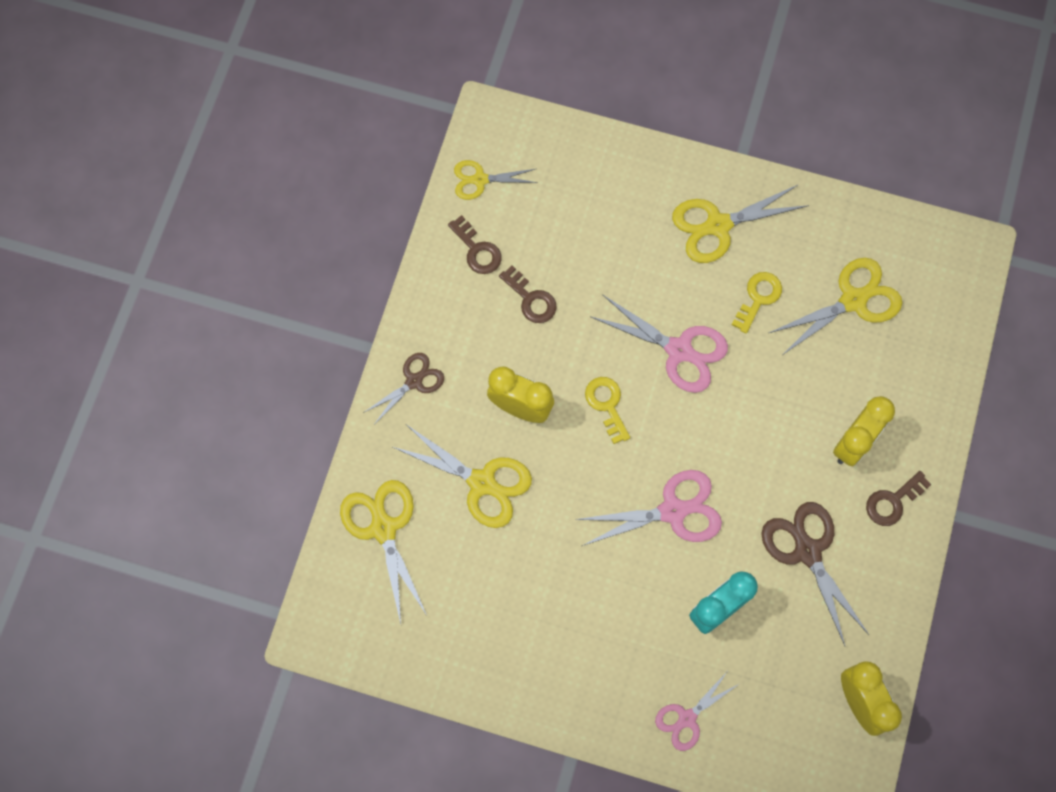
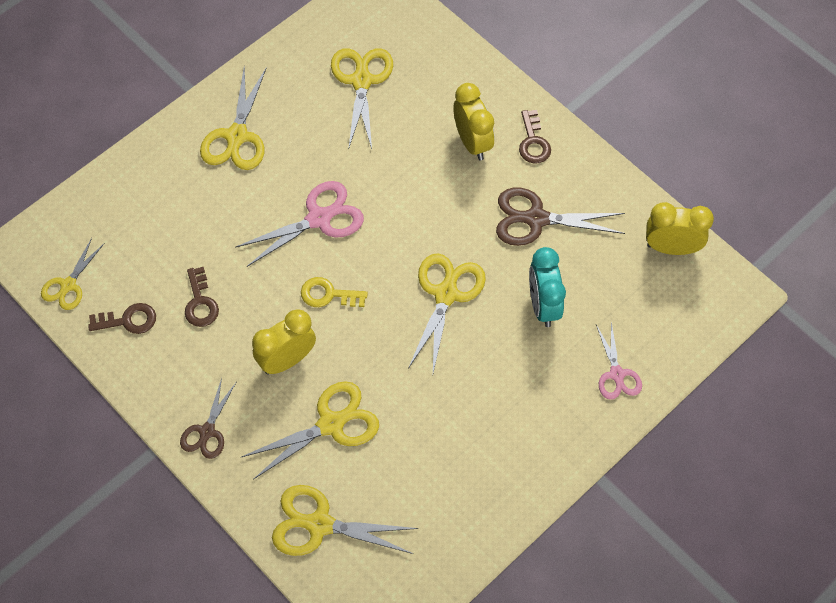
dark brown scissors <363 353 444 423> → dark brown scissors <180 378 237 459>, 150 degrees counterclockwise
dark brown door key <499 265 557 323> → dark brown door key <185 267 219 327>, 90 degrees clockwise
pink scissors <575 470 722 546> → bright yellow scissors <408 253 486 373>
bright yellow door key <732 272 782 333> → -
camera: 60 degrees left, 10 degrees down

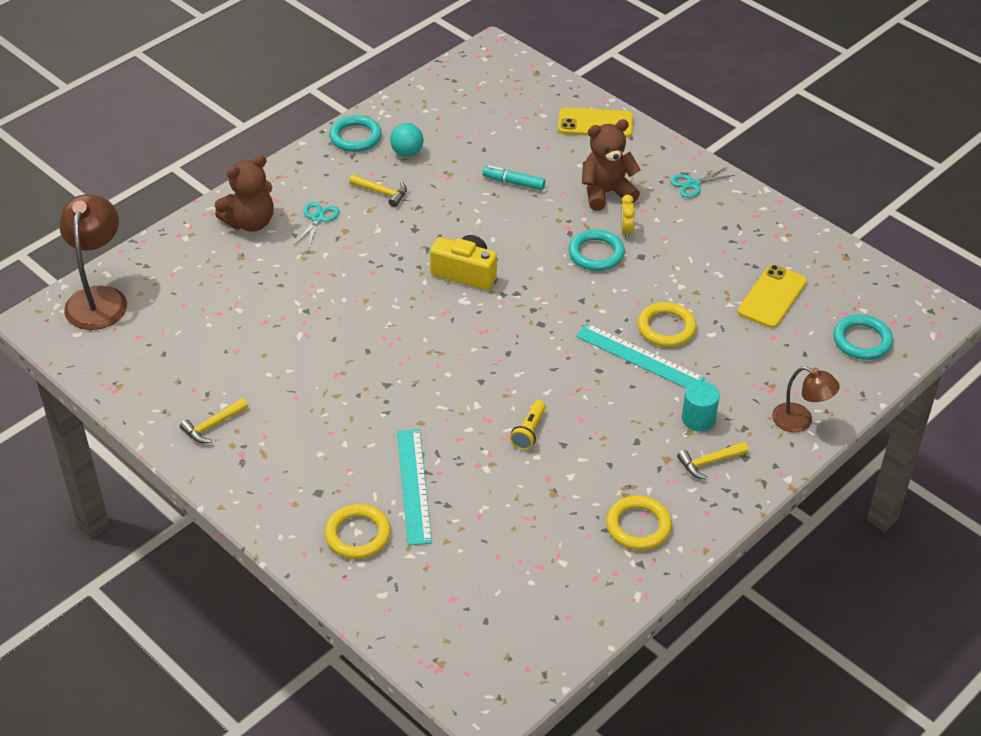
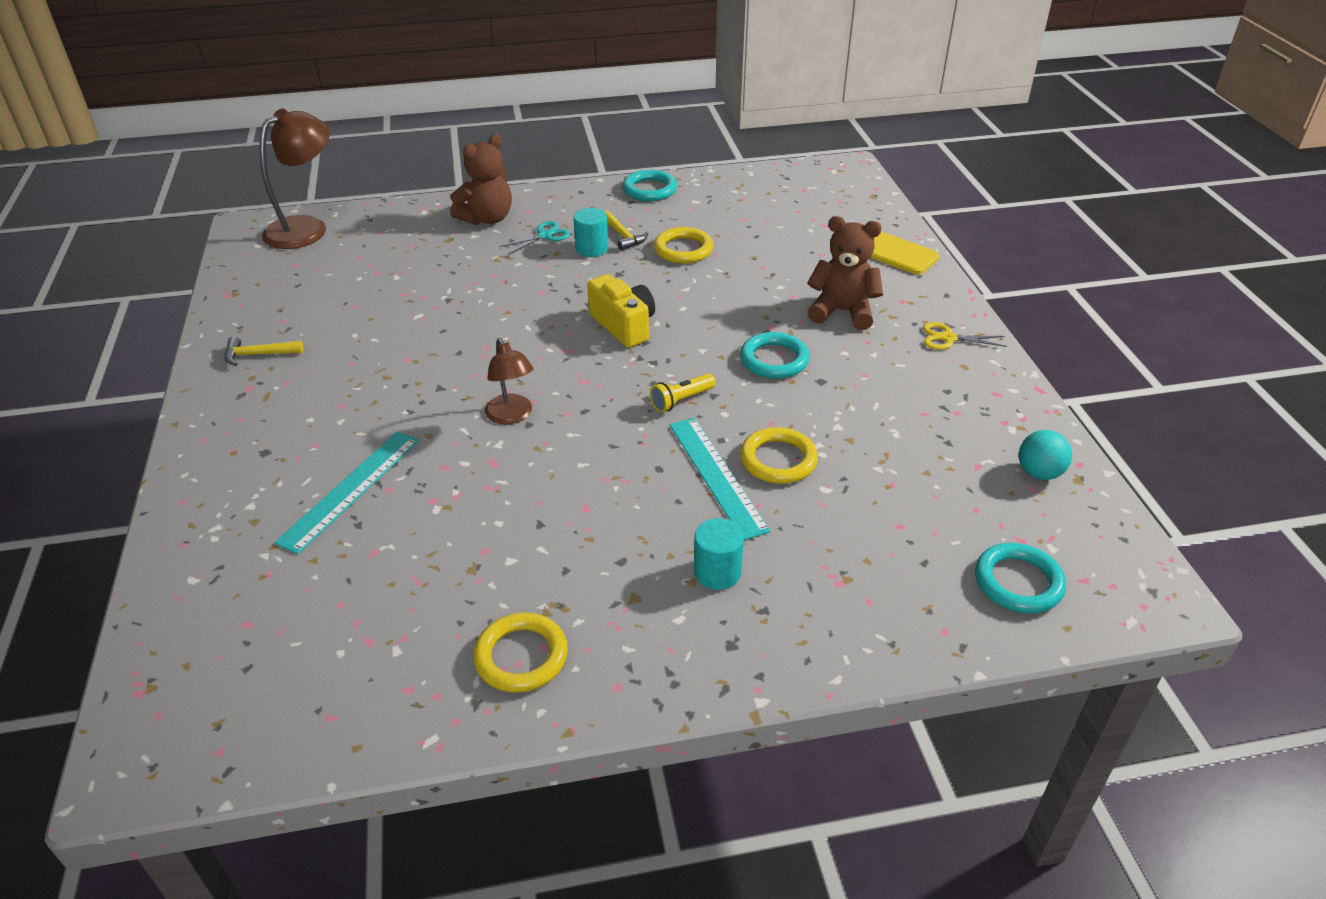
dark brown teddy <215 155 273 232> → dark brown teddy <450 134 512 225>, 45 degrees counterclockwise
dark brown desk lamp <772 366 840 432> → dark brown desk lamp <485 338 533 424>, move
- → aqua solid cylinder <573 208 608 257>
bright yellow flashlight <510 400 546 450> → bright yellow flashlight <650 373 716 412>, move
bright yellow hoop <325 504 391 559> → bright yellow hoop <654 227 714 264>, move
aqua scissors <670 167 735 198> → bright yellow scissors <923 322 1007 350>
aqua sphere <390 123 423 157> → aqua sphere <1019 430 1072 480>, move
aqua marker <483 165 545 190> → -
bright yellow bedside clock <620 195 635 238> → -
bright yellow carpenter's hammer <677 442 749 479> → -
bright yellow smartphone <738 265 807 328> → -
camera: 35 degrees right, 5 degrees down

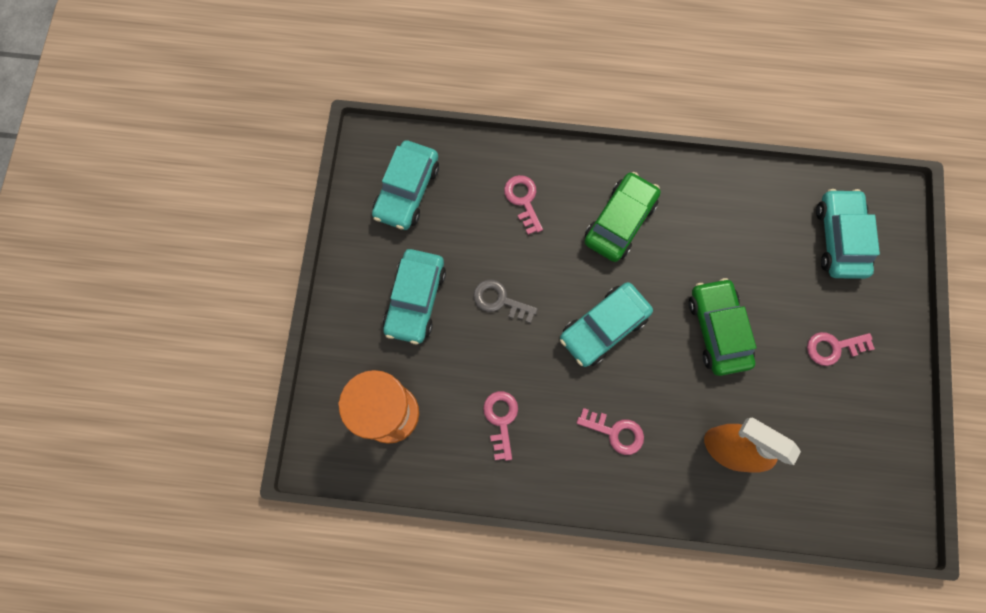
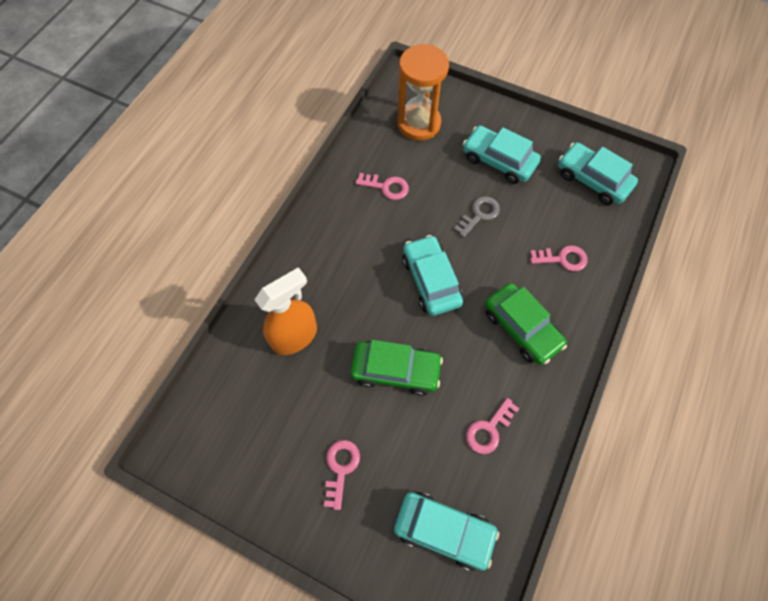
pink door key <576 408 644 455> → pink door key <466 398 519 454>, move
camera: 110 degrees right, 10 degrees down

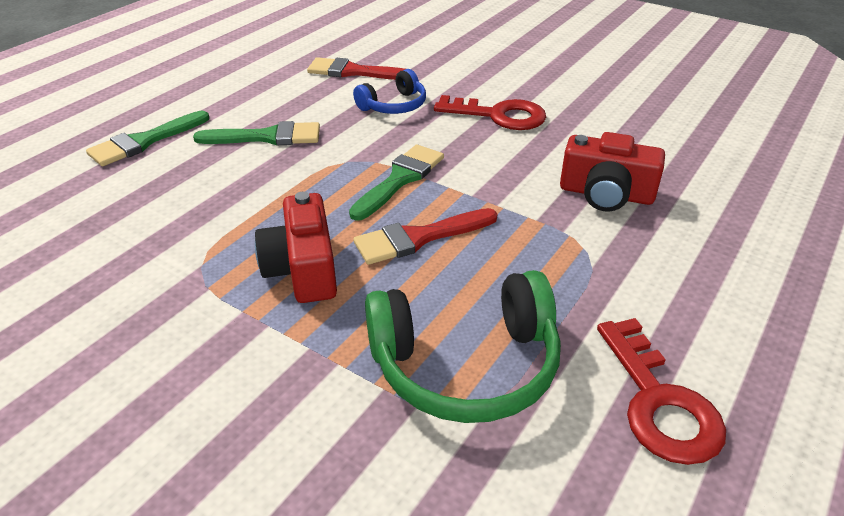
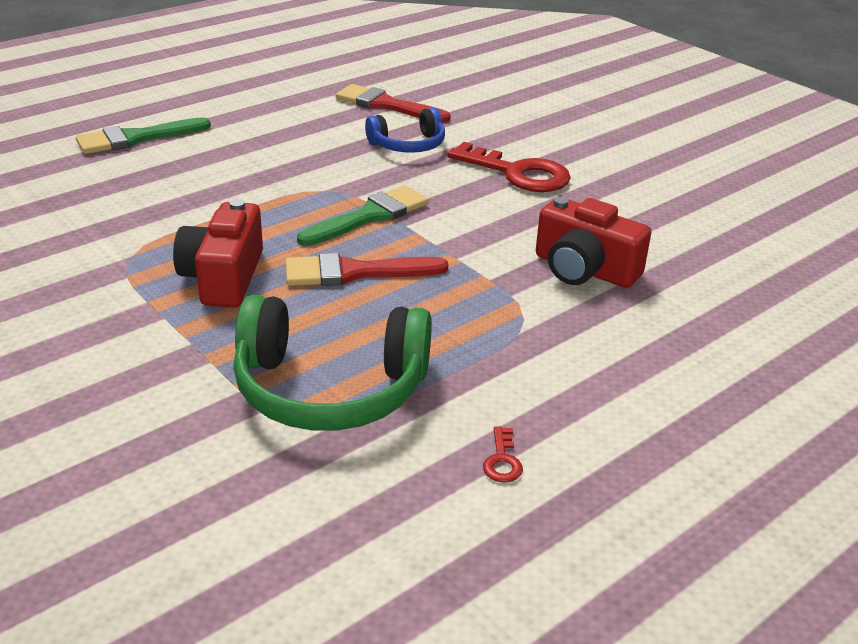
crimson door key <597 318 726 465> → crimson door key <483 427 523 483>, x0.41
leaf-green brush <193 121 320 145> → -
camera: 15 degrees right, 5 degrees down

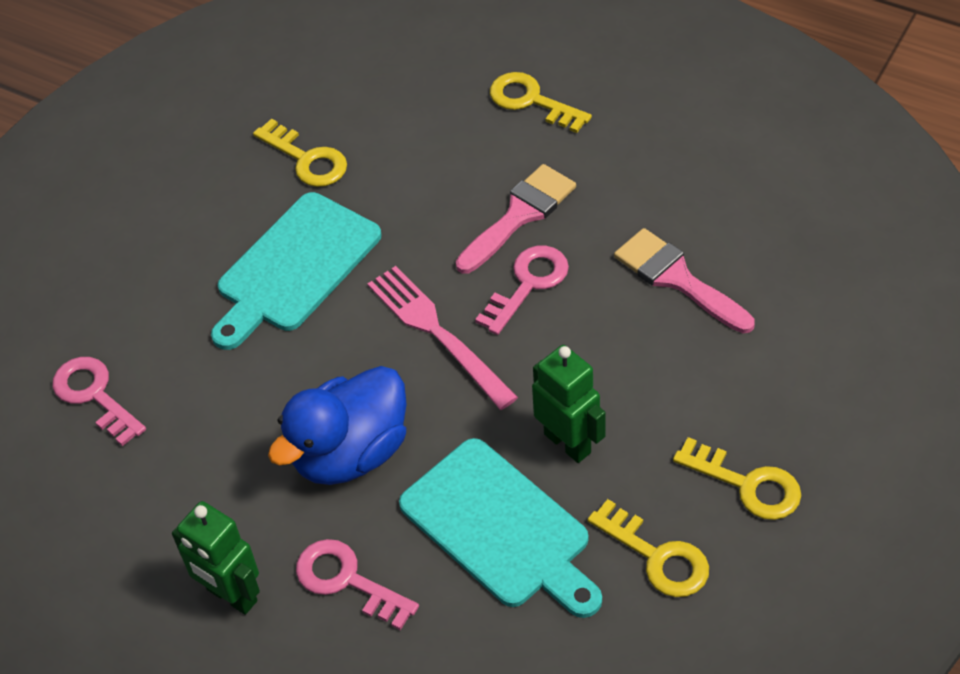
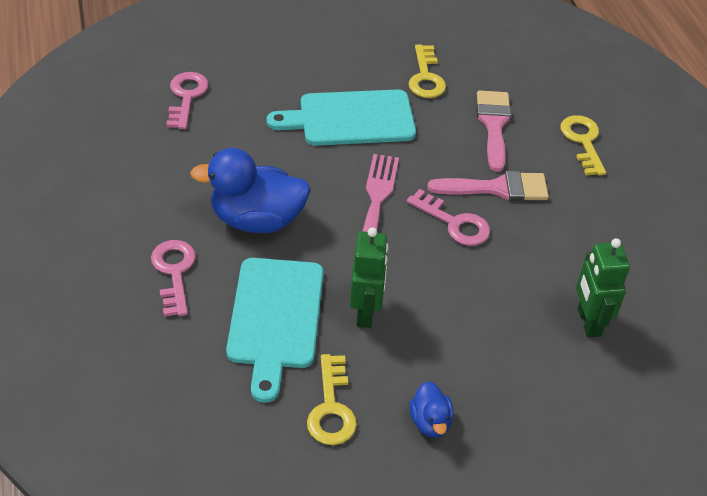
pink door key <475 245 569 335> → pink door key <407 189 490 246>, 45 degrees clockwise
bright yellow door key <673 437 801 520> → royal blue toy duck <410 381 454 438>
pink brush <614 228 755 333> → pink brush <477 90 511 172>, move
leaf-green toy robot <172 501 260 615> → leaf-green toy robot <576 238 630 338>, move
camera: 40 degrees right, 5 degrees down

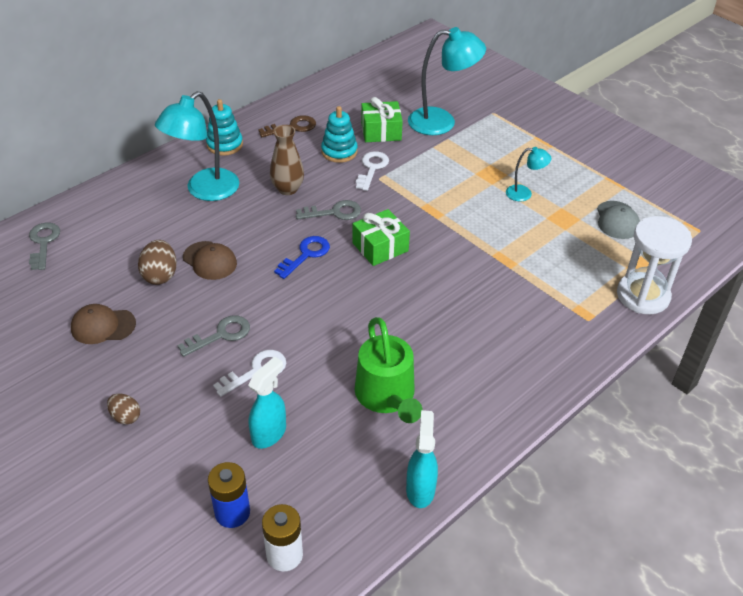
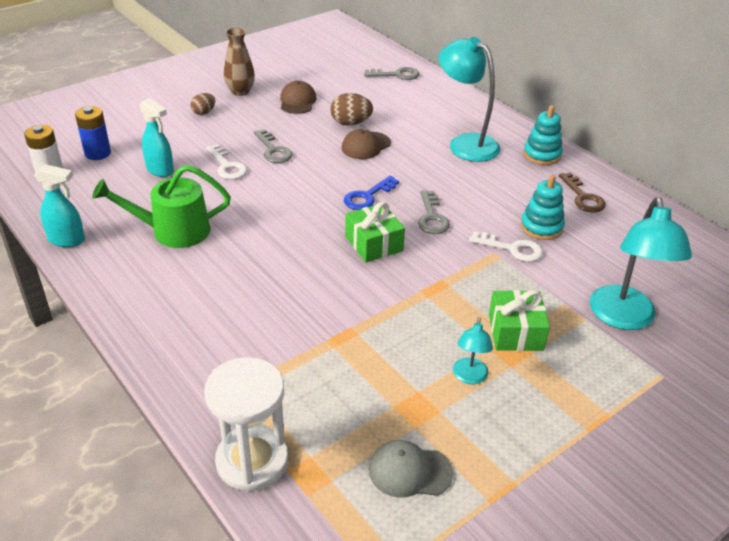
dark brown tall vase <270 125 304 195> → dark brown tall vase <224 27 255 96>, move
royal blue door key <274 236 330 279> → royal blue door key <344 176 399 210>, 90 degrees clockwise
leaf-green present <361 97 403 142> → leaf-green present <489 290 550 351>, move
camera: 95 degrees right, 5 degrees down

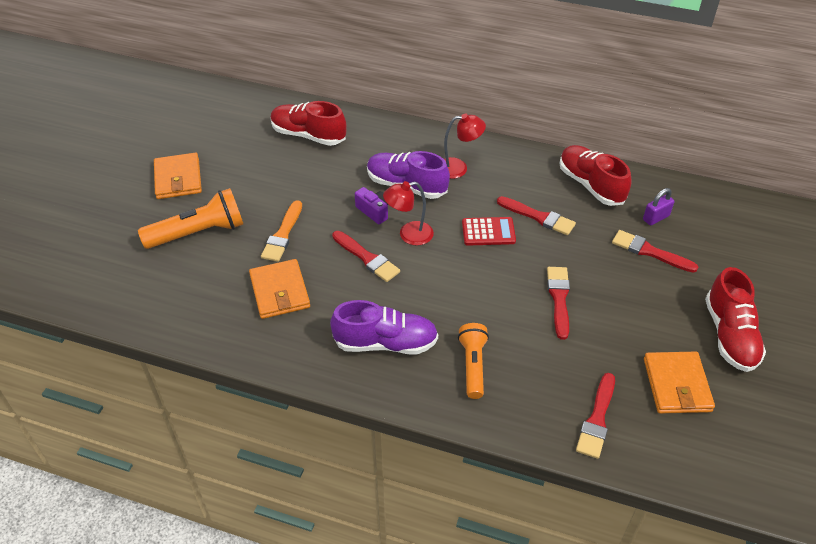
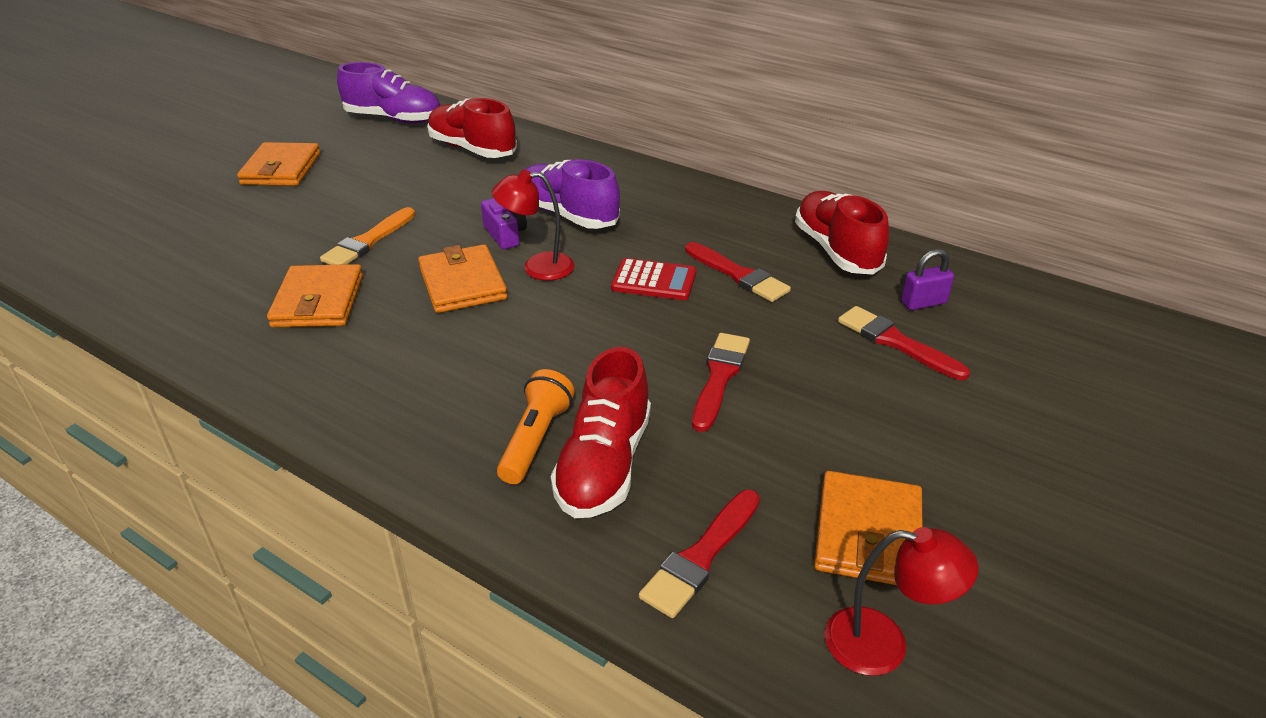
violet shoe <330 300 438 354> → violet shoe <337 62 441 123>, move
crimson brush <332 231 400 282> → orange-coloured card wallet <418 244 507 313>
crimson shoe <705 267 766 372> → crimson shoe <551 347 651 518>, move
crimson desk lamp <444 114 486 179> → crimson desk lamp <825 527 979 676>, move
orange-coloured flashlight <138 188 243 249> → -
camera: 15 degrees right, 10 degrees down

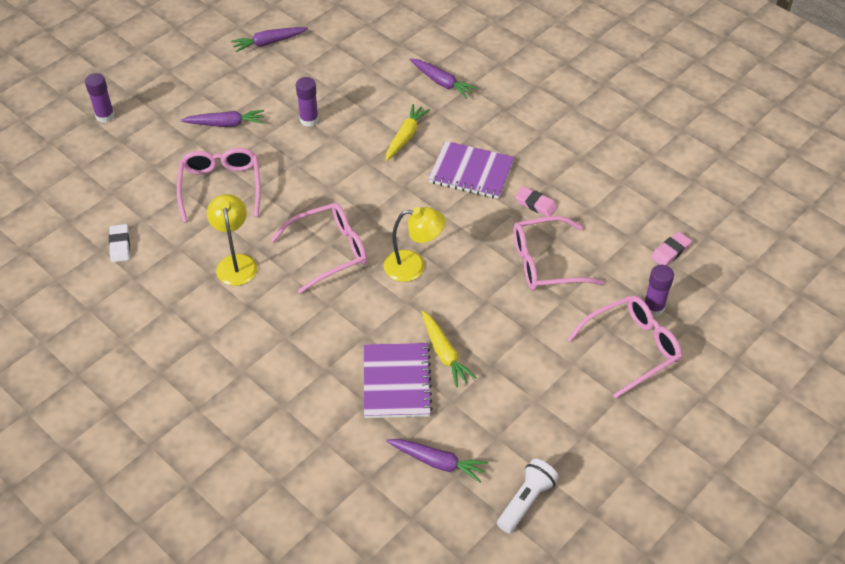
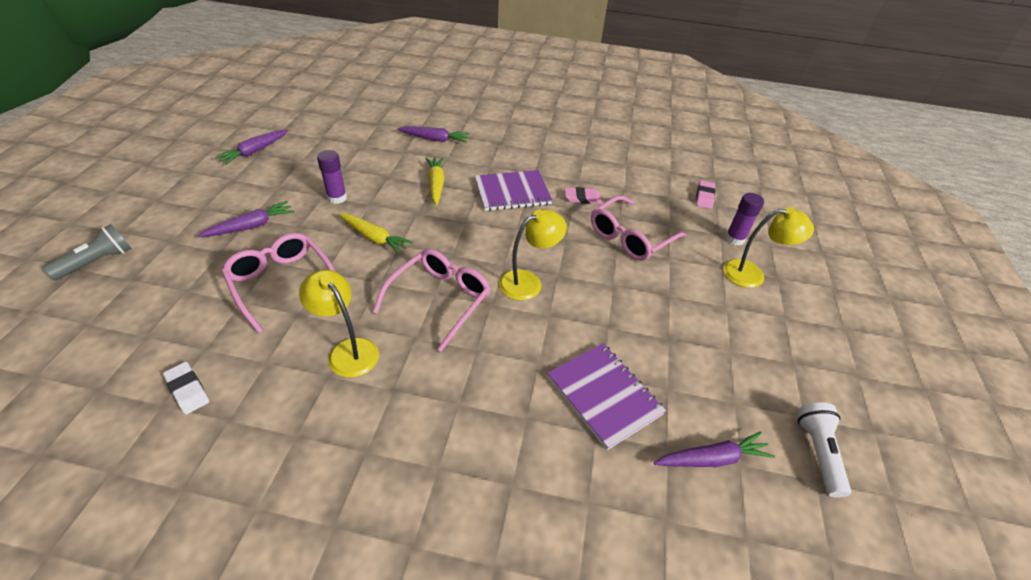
violet stick of glue <85 73 115 123> → grey flashlight <43 224 132 280>
bright yellow toy carrot <422 311 477 387> → bright yellow toy carrot <338 213 413 255>, move
pink glasses <568 296 682 399> → bright yellow desk lamp <723 207 814 288>
camera: 35 degrees left, 5 degrees down

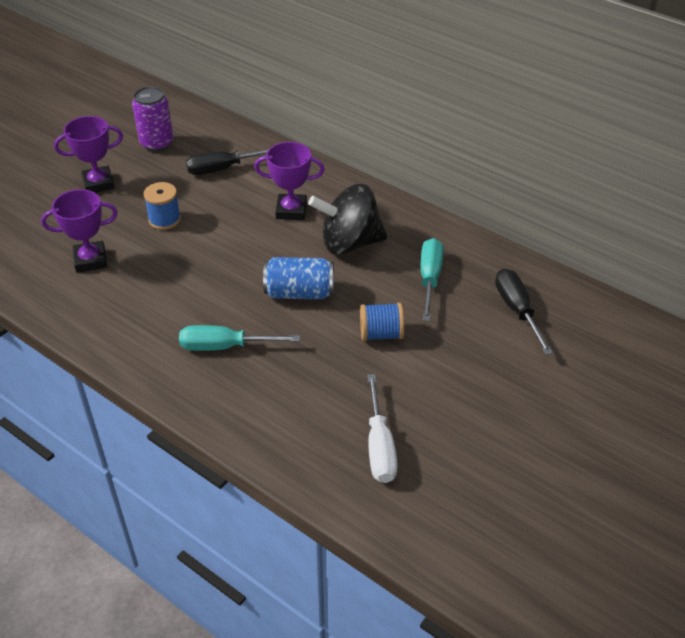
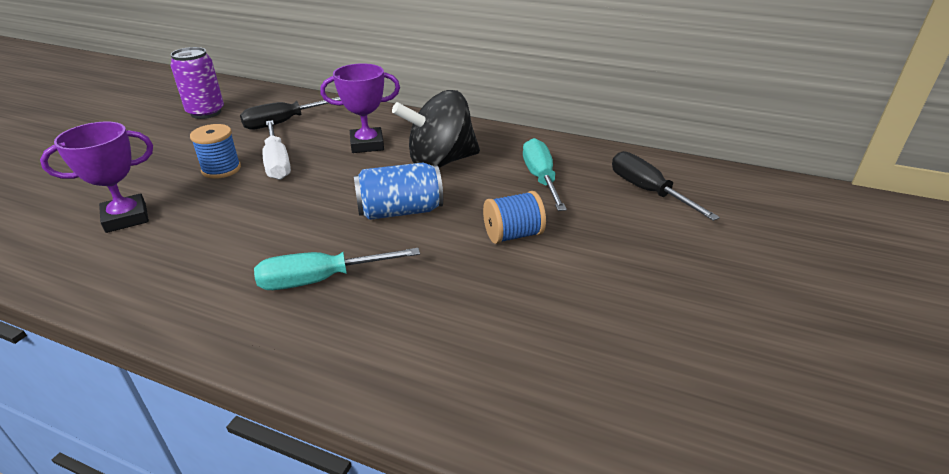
snow-white hand screwdriver <367 374 398 483> → snow-white hand screwdriver <262 120 291 180>, move
violet award cup <54 116 123 193> → -
camera: 15 degrees left, 10 degrees down

